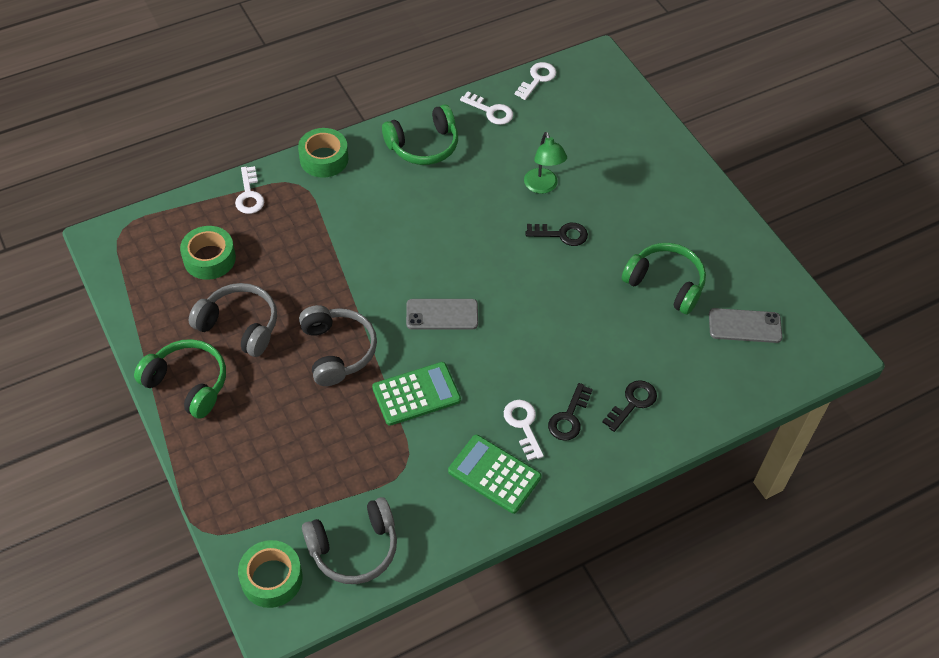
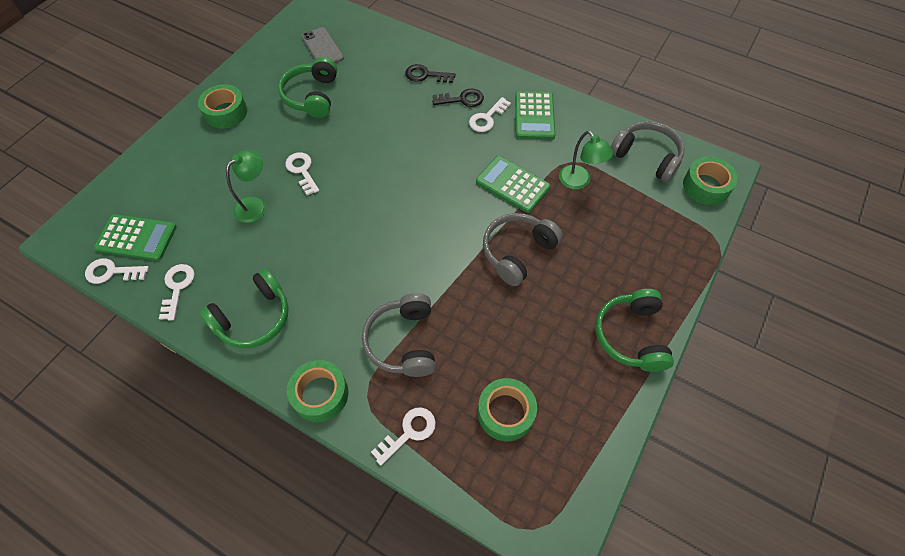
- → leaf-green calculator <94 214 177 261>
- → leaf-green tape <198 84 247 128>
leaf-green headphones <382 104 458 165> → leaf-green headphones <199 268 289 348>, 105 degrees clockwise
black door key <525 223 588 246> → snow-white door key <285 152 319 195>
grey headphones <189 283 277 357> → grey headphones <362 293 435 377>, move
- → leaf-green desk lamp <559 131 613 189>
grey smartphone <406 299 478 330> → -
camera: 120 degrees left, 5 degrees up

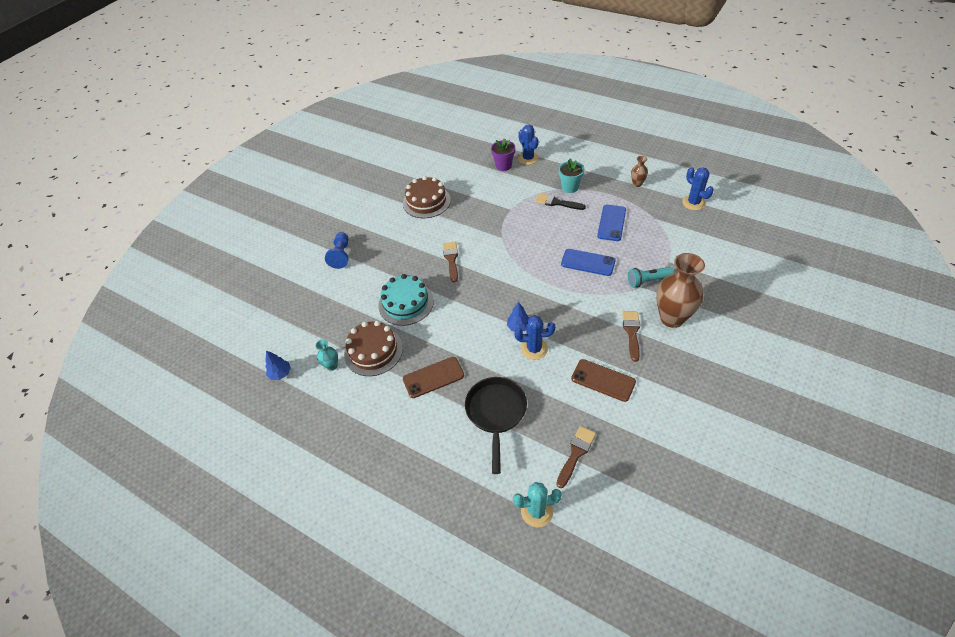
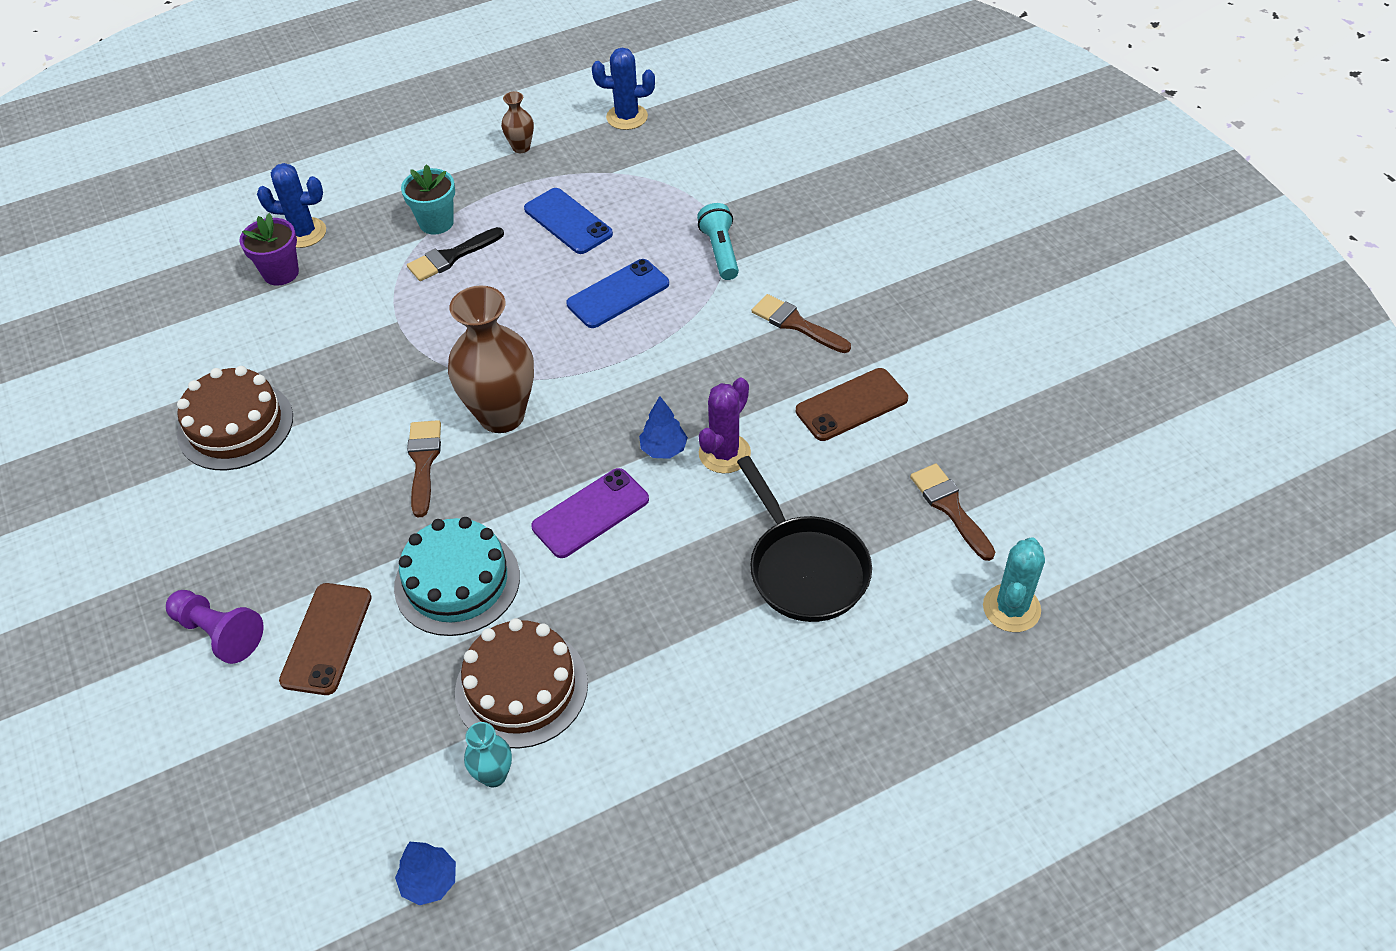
royal blue game pawn <325 232 348 269> → violet game pawn <166 590 264 664>
dark brown smartphone <403 357 464 398> → dark brown smartphone <279 583 372 695>, move
dark brown brush <443 242 458 283> → dark brown brush <407 420 441 518>, 60 degrees clockwise
dark brown tall vase <656 253 705 328> → dark brown tall vase <448 286 534 433>, move
- → violet smartphone <531 468 649 558>
aqua flashlight <628 267 674 288> → aqua flashlight <697 203 739 280>, 150 degrees clockwise
royal blue cactus <514 315 555 360> → violet cactus <699 378 751 473>
black pan <465 377 527 474> → black pan <737 456 872 622>, 150 degrees counterclockwise
camera: 60 degrees left, 0 degrees up

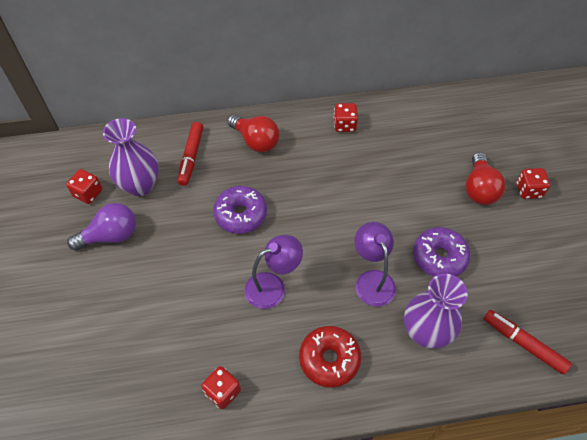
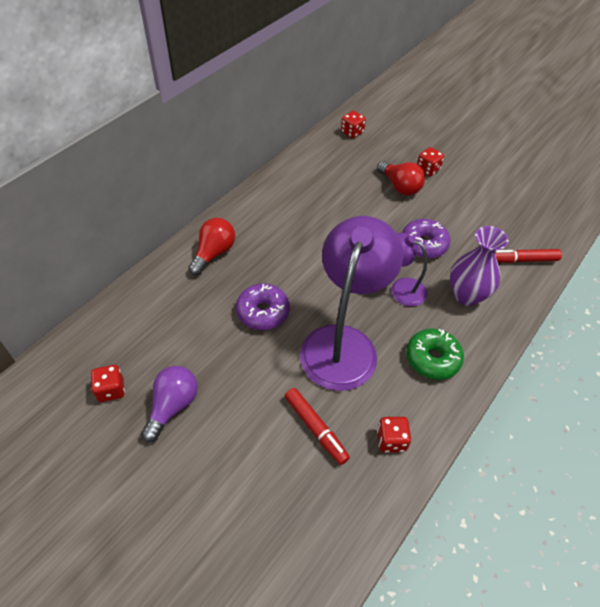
crimson light bulb <227 114 279 152> → crimson light bulb <188 218 235 275>, 60 degrees counterclockwise
crimson marker <177 122 203 186> → crimson marker <285 388 350 465>, move
violet desk lamp <244 235 303 309> → violet desk lamp <300 216 404 391>, x1.95
crimson die <334 103 358 132> → crimson die <341 111 366 138>, move
crimson donut <299 326 361 388> → leaf-green donut <406 329 464 380>
violet tall vase <103 118 159 196> → -
camera: 45 degrees left, 5 degrees down

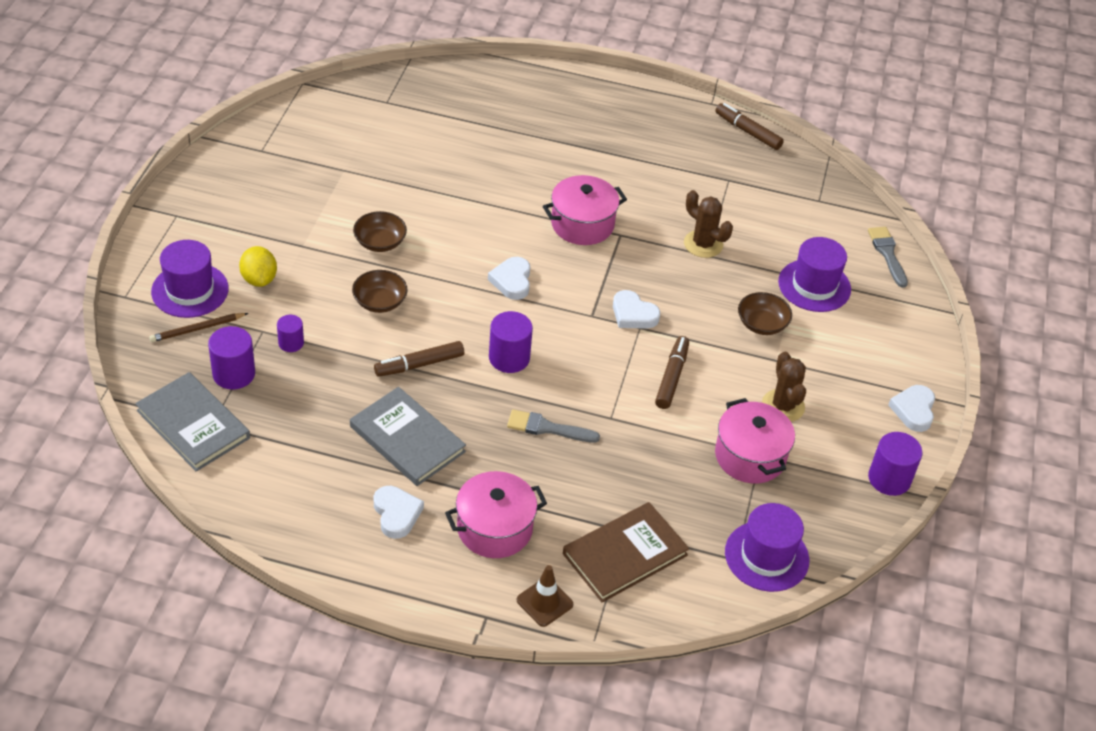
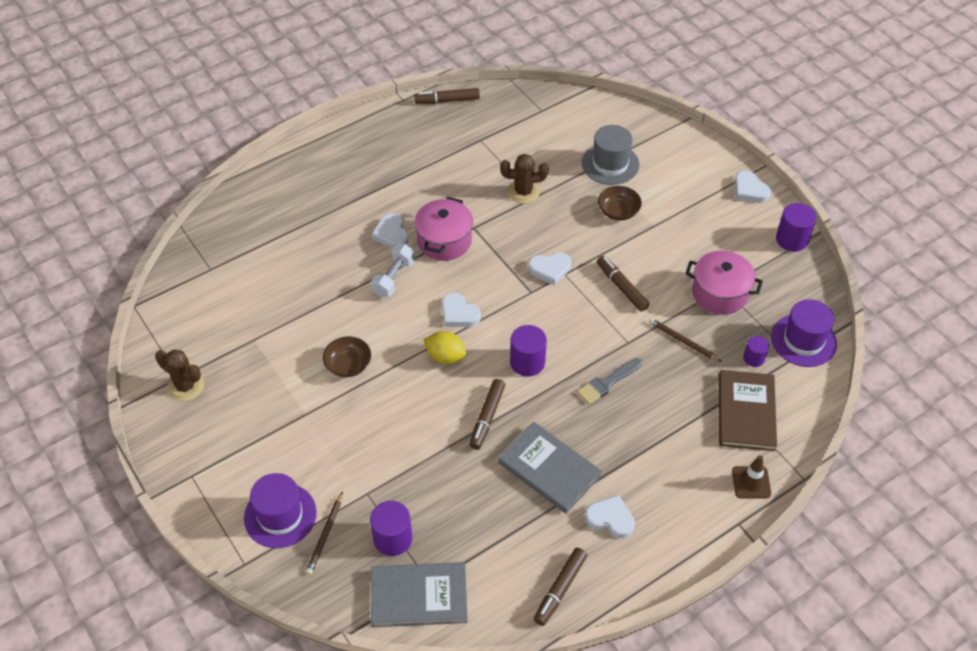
dark brown cactus <762 352 806 422> → dark brown cactus <155 349 204 402>, move
- → snow-white free weight <371 244 415 297>
- → snow-white love heart <372 213 409 249>
bright yellow citrus fruit <239 246 277 287> → bright yellow citrus fruit <424 331 466 364>, move
grey hardcover <350 387 466 486> → grey hardcover <498 422 602 514>, 45 degrees clockwise
- → dark brown marker <534 548 587 626>
violet tall hat <778 237 851 312> → grey tall hat <582 125 640 185>
- → dark brown lead pencil <649 318 722 362>
violet solid cylinder <277 315 304 352> → violet solid cylinder <743 336 769 367>, move
dark brown bowl <352 270 408 313> → -
pink stockpot <445 471 547 558> → -
grey brush <868 227 908 288> → -
camera: 45 degrees left, 5 degrees up

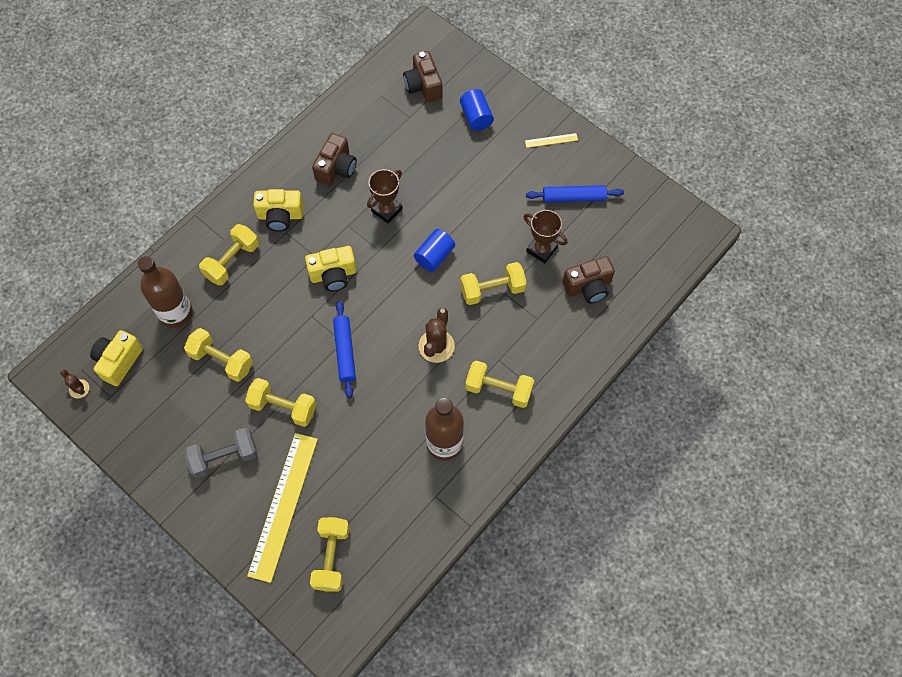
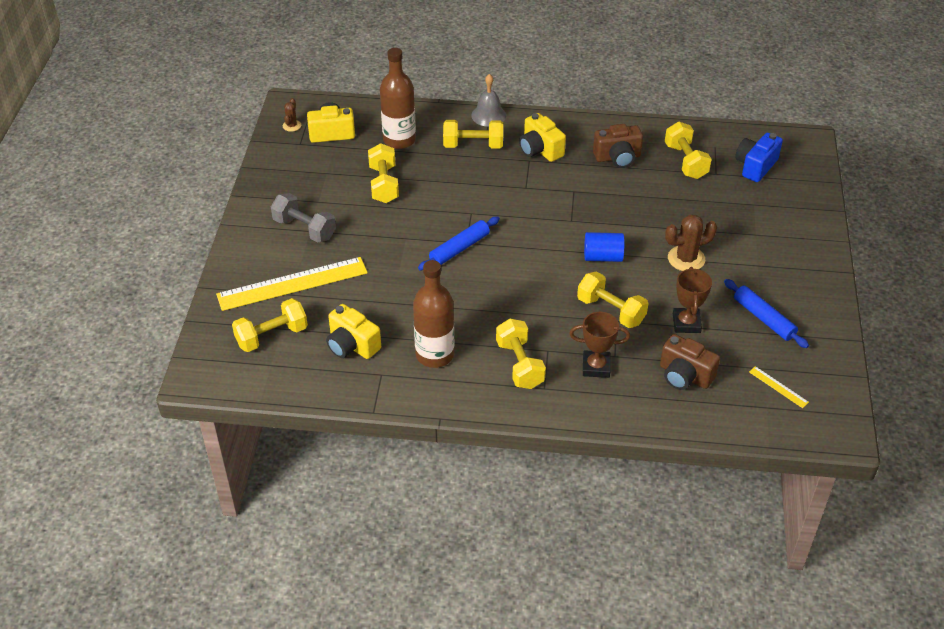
bright yellow photo camera <305 246 357 291> → bright yellow photo camera <326 304 381 359>, move
- → grey hand bell <471 74 506 127>
dark brown award cup <367 169 403 224> → dark brown award cup <569 312 630 378>, move
bright yellow free weight <245 378 316 427> → bright yellow free weight <665 122 712 179>, move
dark brown cactus <419 308 455 363> → dark brown cactus <665 214 717 271>, move
dark brown photo camera <403 51 443 102> → royal blue photo camera <735 133 783 182>
bright yellow ruler <525 133 578 148> → bright yellow ruler <749 366 809 408>, move
royal blue solid cylinder <460 89 494 131> → -
camera: 55 degrees right, 20 degrees down

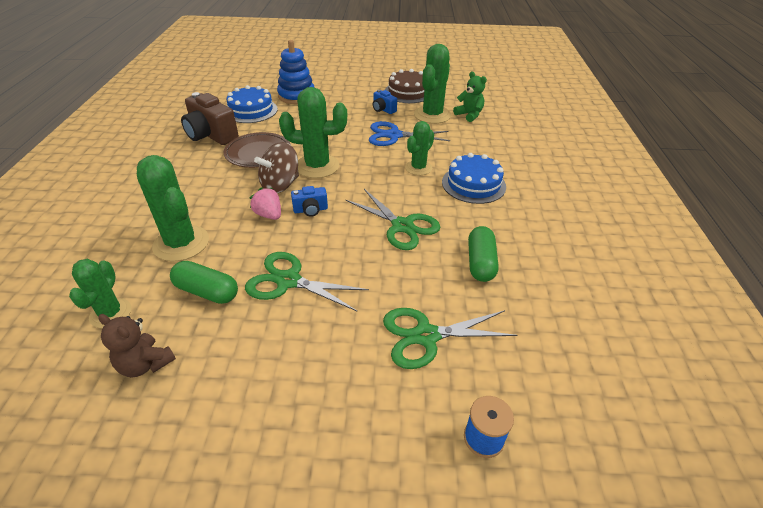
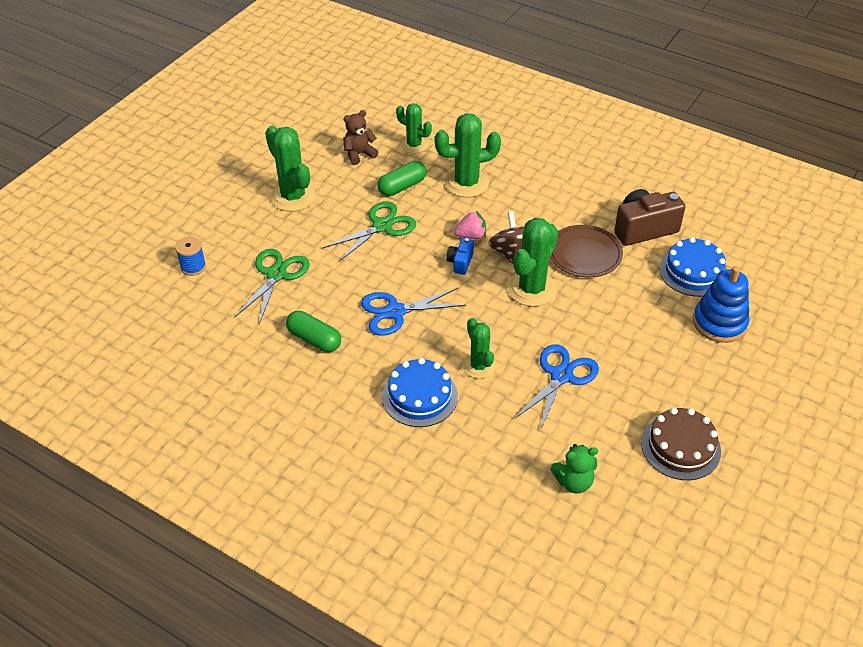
leaf-green cactus <414 44 451 124> → leaf-green cactus <265 126 316 212>, move
leaf-green scissors <346 189 440 250> → royal blue scissors <361 288 466 336>
royal blue photo camera <373 90 397 114> → -
camera: 120 degrees right, 5 degrees up

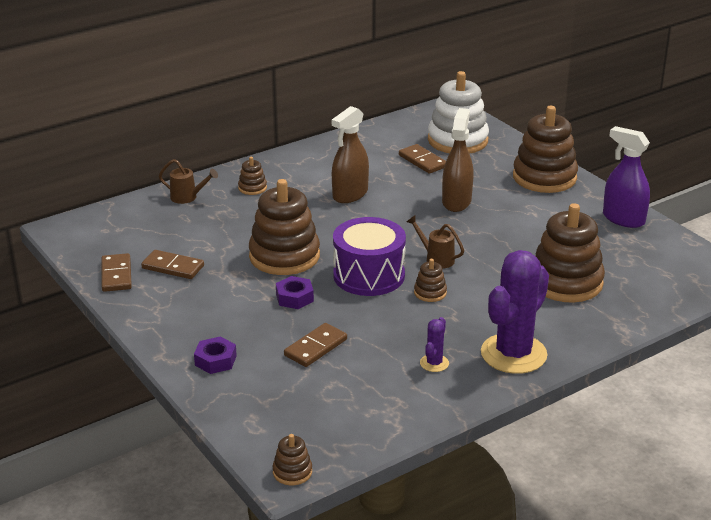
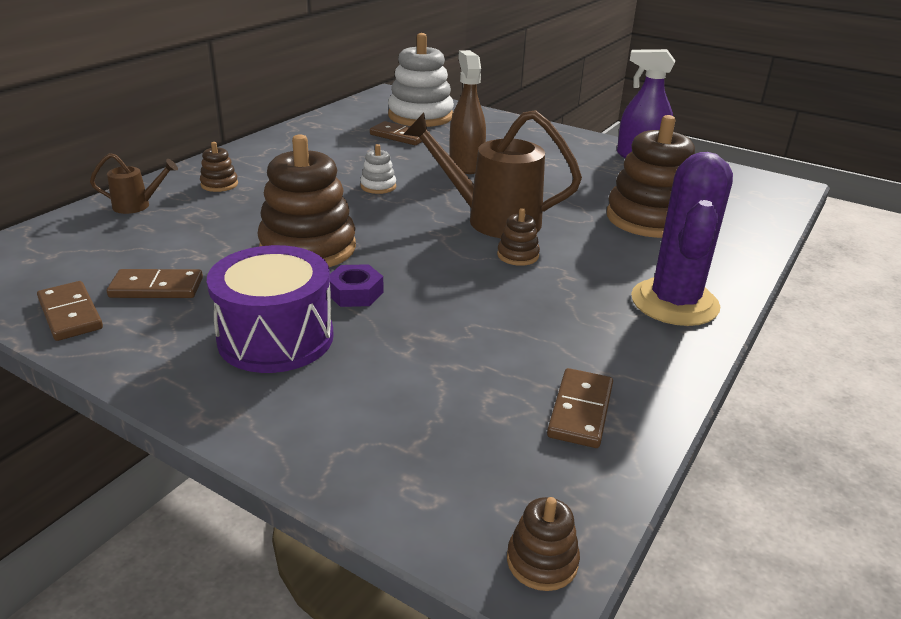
violet toy drum <333 217 406 296> → violet toy drum <207 245 334 373>, move
- → snow-white stacking toy <360 144 396 194>
dark brown watering pot <407 215 464 269> → dark brown watering pot <403 110 582 238>, x2.07
dark brown domino <284 323 347 367> → dark brown domino <547 368 613 448>, move
violet hex nut <194 337 237 374> → -
dark brown spray bottle <331 106 369 203> → -
violet cactus <420 317 449 372> → -
dark brown stacking toy <513 106 578 193> → -
camera: 25 degrees left, 0 degrees up

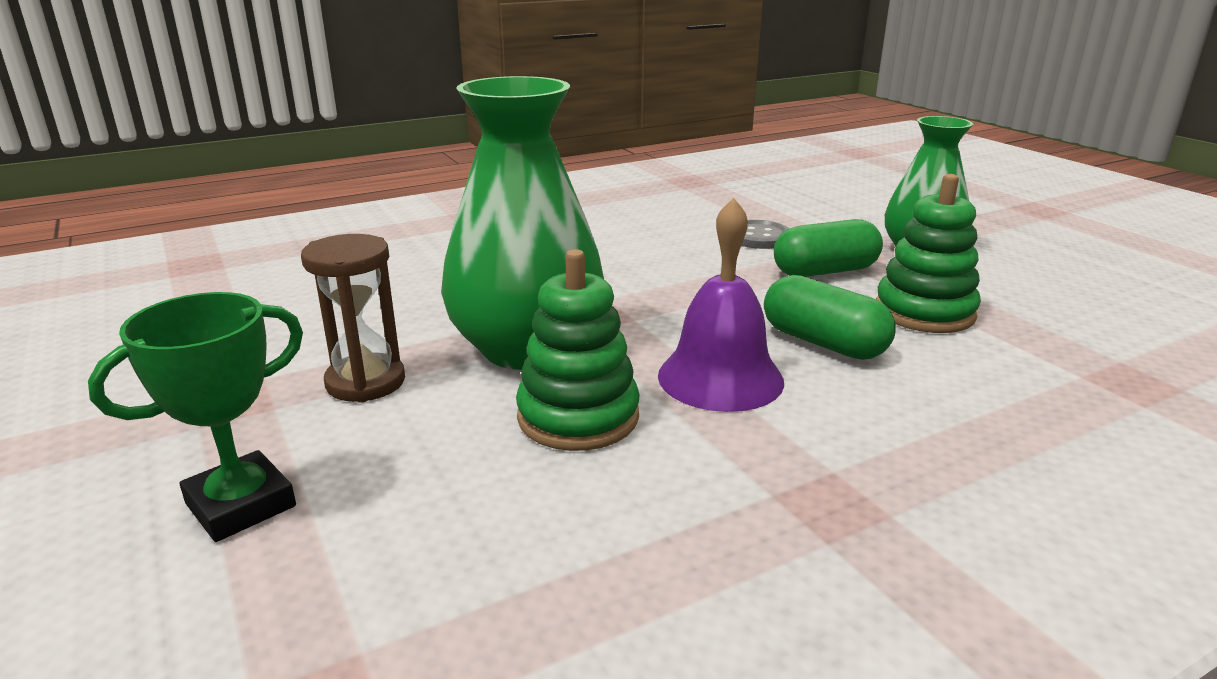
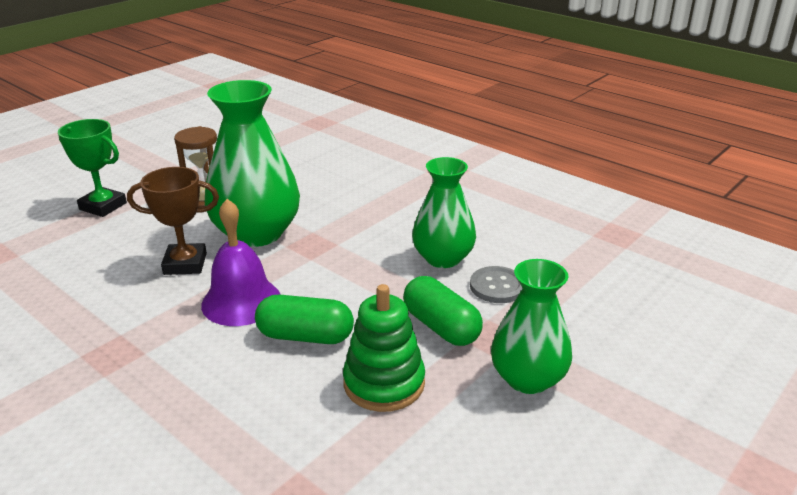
leaf-green stacking toy <516 249 640 451> → dark brown award cup <127 167 219 275>
leaf-green capsule <764 275 896 360> → leaf-green capsule <255 294 354 344>, 75 degrees clockwise
- → leaf-green tall vase <412 157 476 268>
camera: 70 degrees right, 5 degrees up

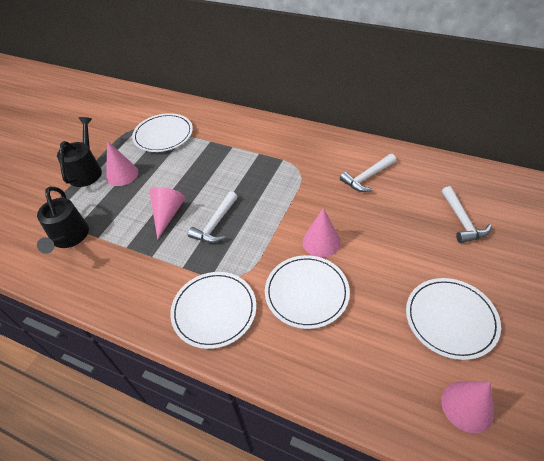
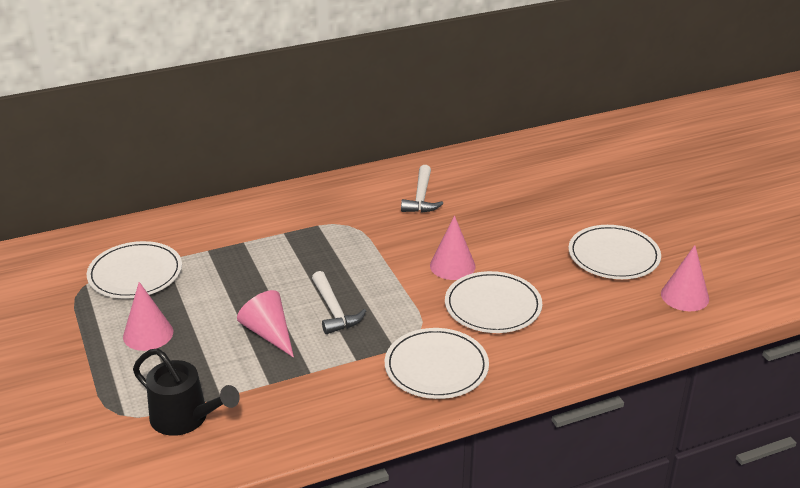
black watering pot <57 117 102 187> → -
snow-white carpenter's hammer <442 186 492 243> → -
camera: 50 degrees left, 15 degrees down

